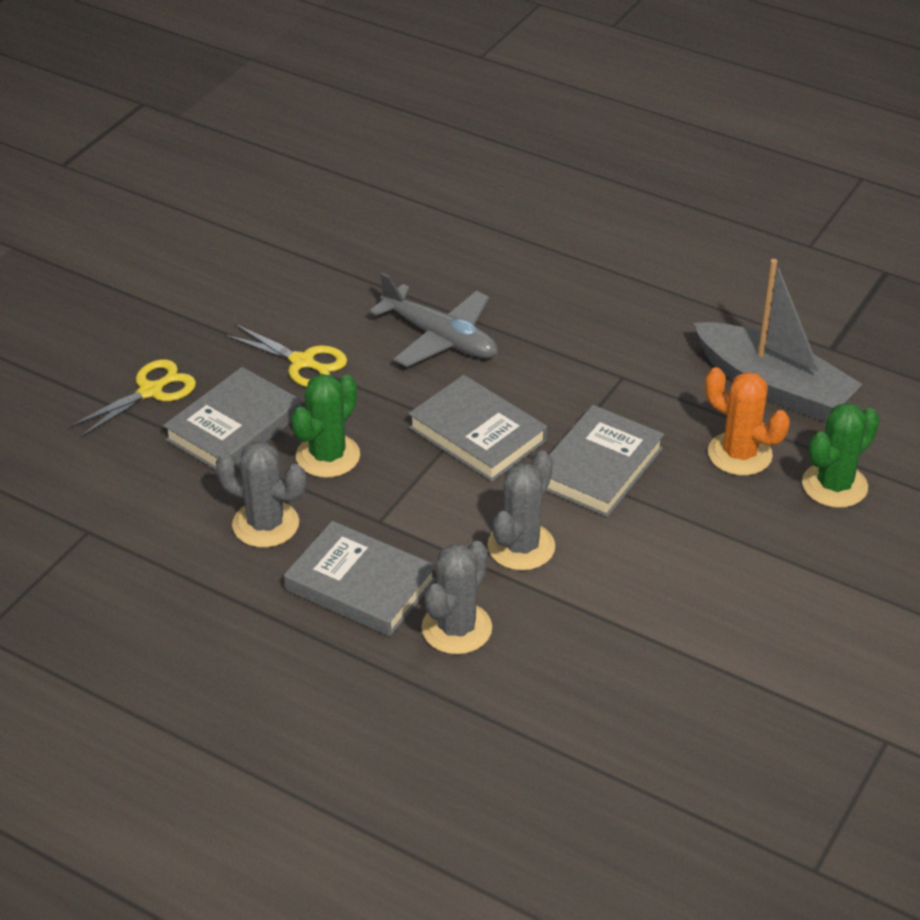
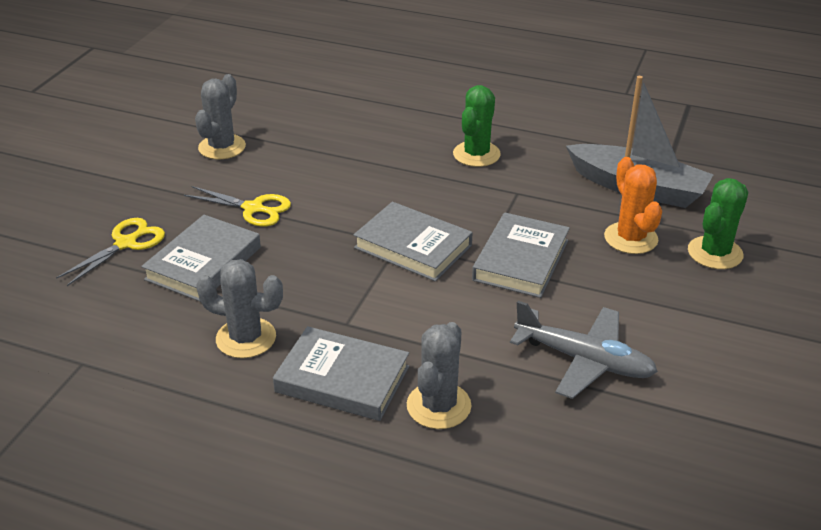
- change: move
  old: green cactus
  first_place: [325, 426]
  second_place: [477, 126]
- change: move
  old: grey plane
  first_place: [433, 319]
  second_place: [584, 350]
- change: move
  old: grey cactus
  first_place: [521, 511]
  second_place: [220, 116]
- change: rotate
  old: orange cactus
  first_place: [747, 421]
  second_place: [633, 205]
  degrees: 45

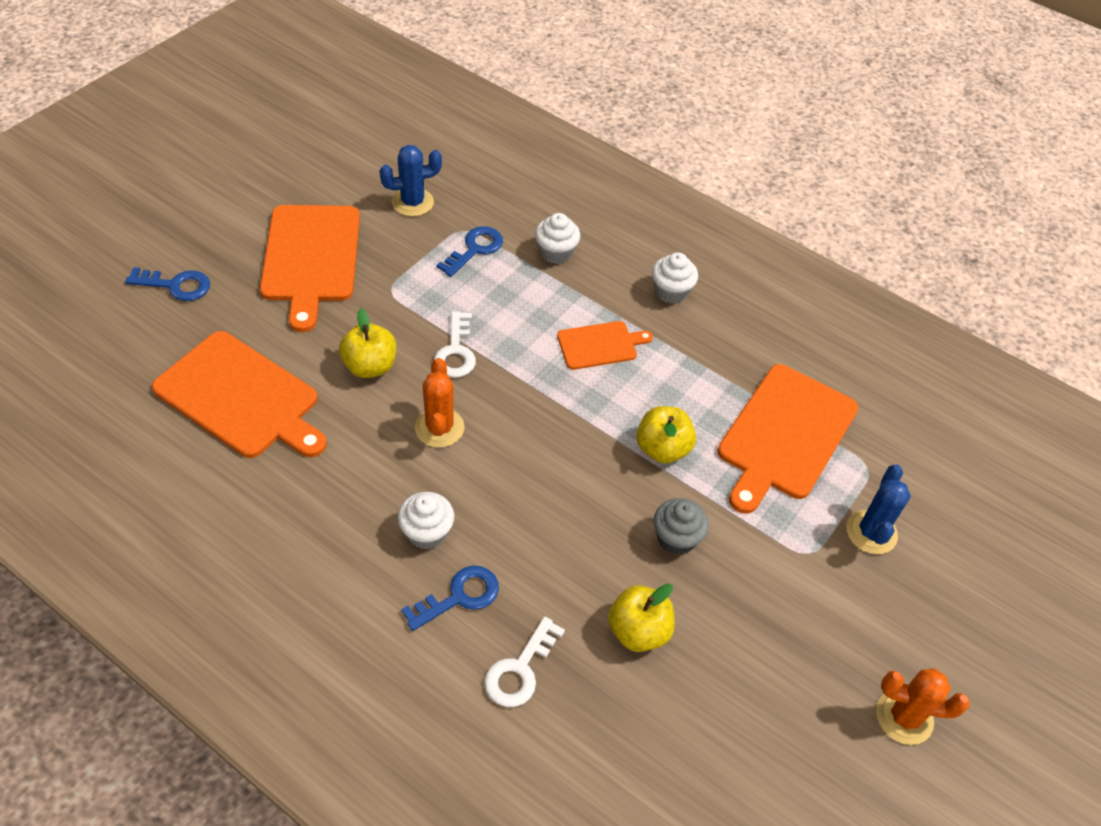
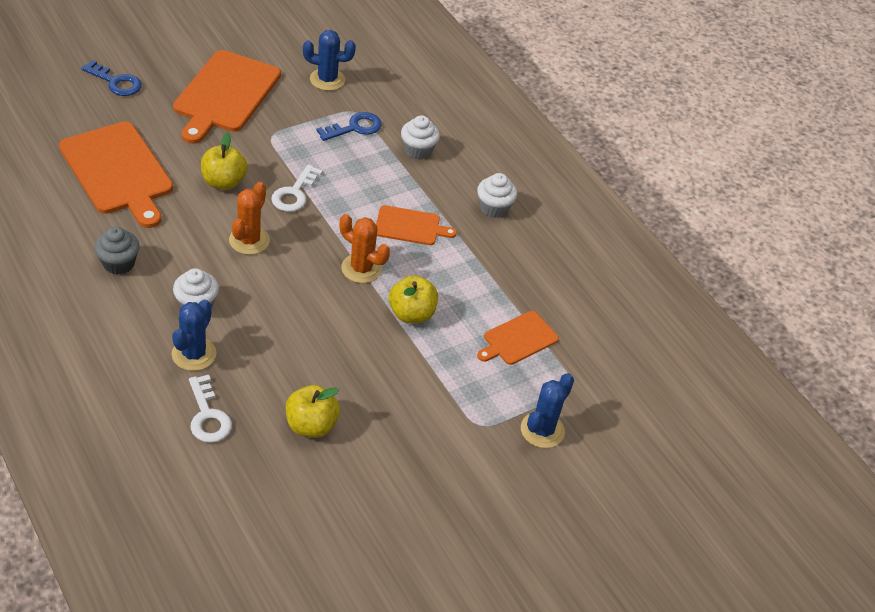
- change: move
  old: grey cupcake
  first_place: [681, 526]
  second_place: [117, 251]
- change: move
  old: orange cactus
  first_place: [923, 706]
  second_place: [365, 248]
- change: replace
  old: blue key
  new: blue cactus
  first_place: [450, 598]
  second_place: [194, 335]
- change: rotate
  old: white key
  first_place: [524, 661]
  second_place: [210, 409]
  degrees: -75
- change: resize
  old: orange cutting board
  first_place: [788, 439]
  second_place: [518, 338]
  factor: 0.54

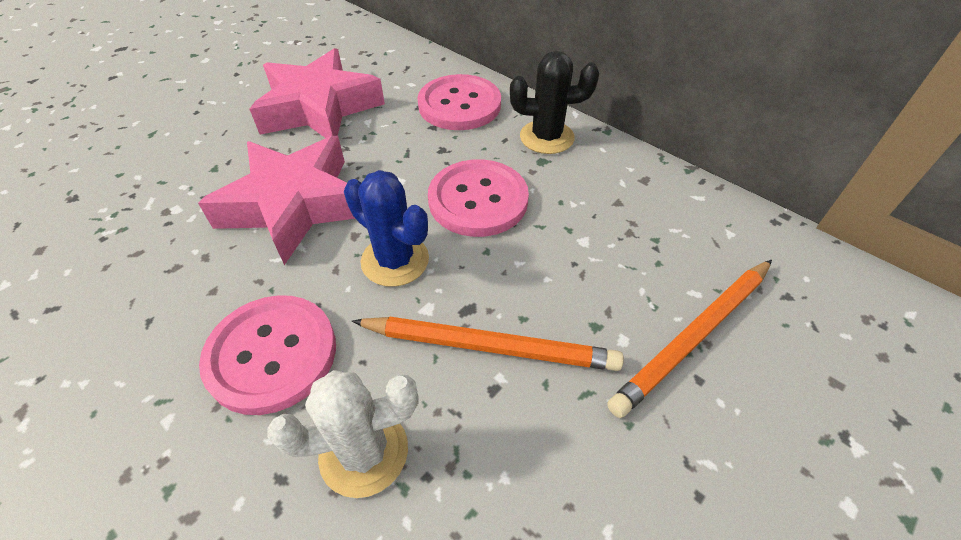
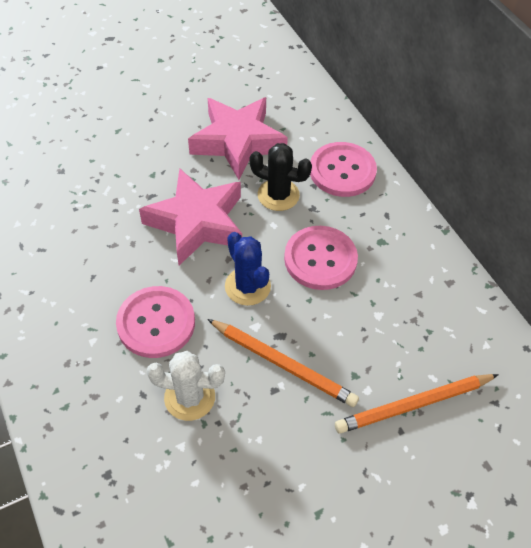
- change: move
  old: black cactus
  first_place: [554, 102]
  second_place: [281, 177]

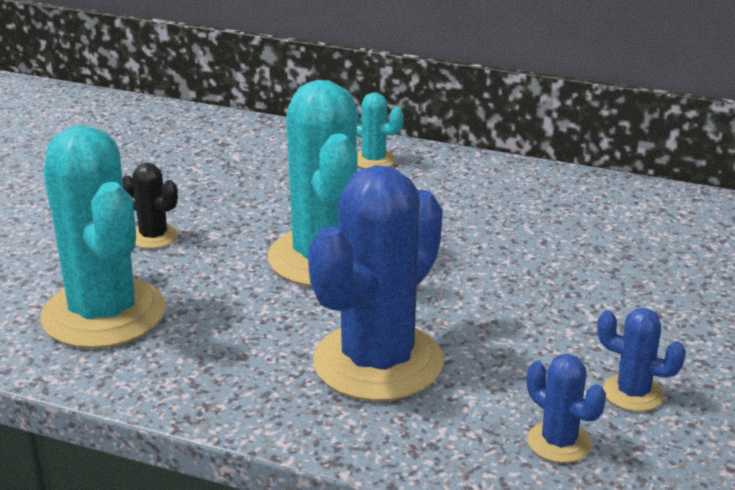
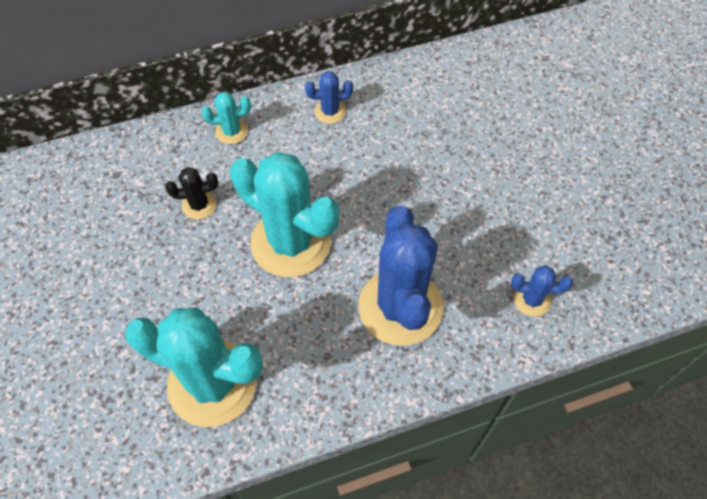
- change: move
  old: black cactus
  first_place: [150, 206]
  second_place: [191, 193]
- change: move
  old: blue cactus
  first_place: [641, 360]
  second_place: [329, 97]

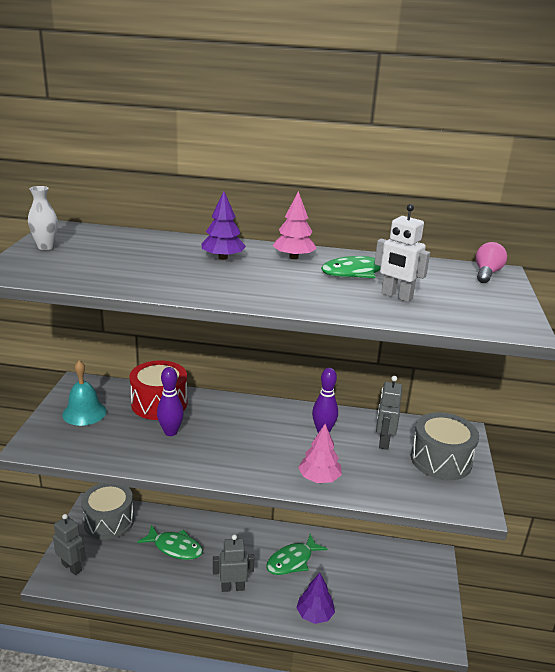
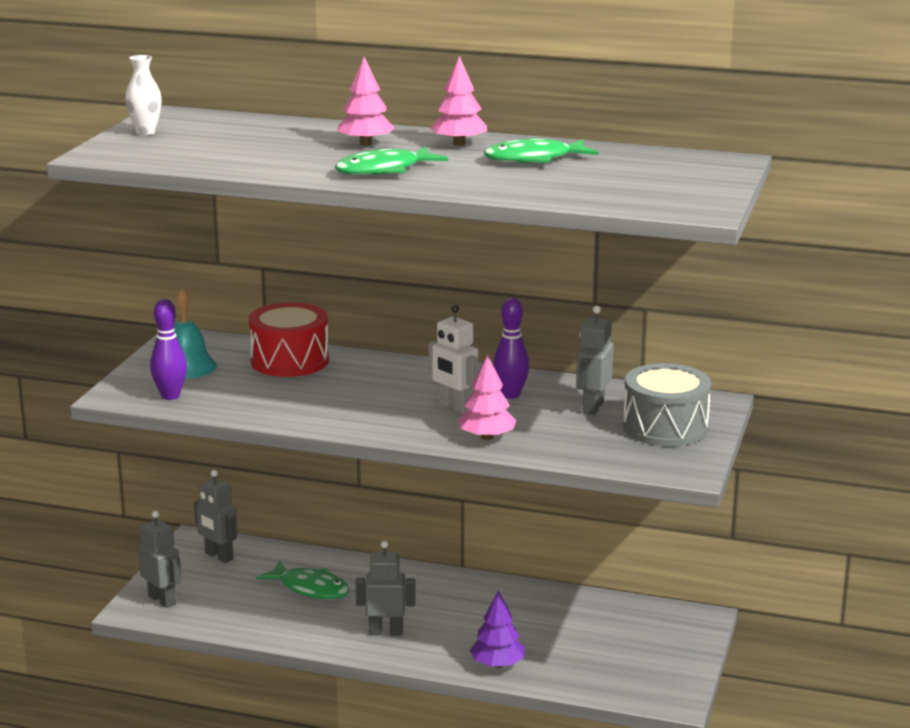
- change: delete
  old: pink light bulb
  first_place: [491, 262]
- change: move
  old: purple bowling pin
  first_place: [170, 401]
  second_place: [168, 349]
- change: move
  old: green fish
  first_place: [297, 554]
  second_place: [391, 161]
- change: move
  old: white robot
  first_place: [402, 253]
  second_place: [453, 359]
- change: replace
  old: grey drum
  new: grey robot
  first_place: [107, 511]
  second_place: [216, 516]
- change: recolor
  old: purple tree
  new: pink tree
  first_place: [223, 225]
  second_place: [366, 101]

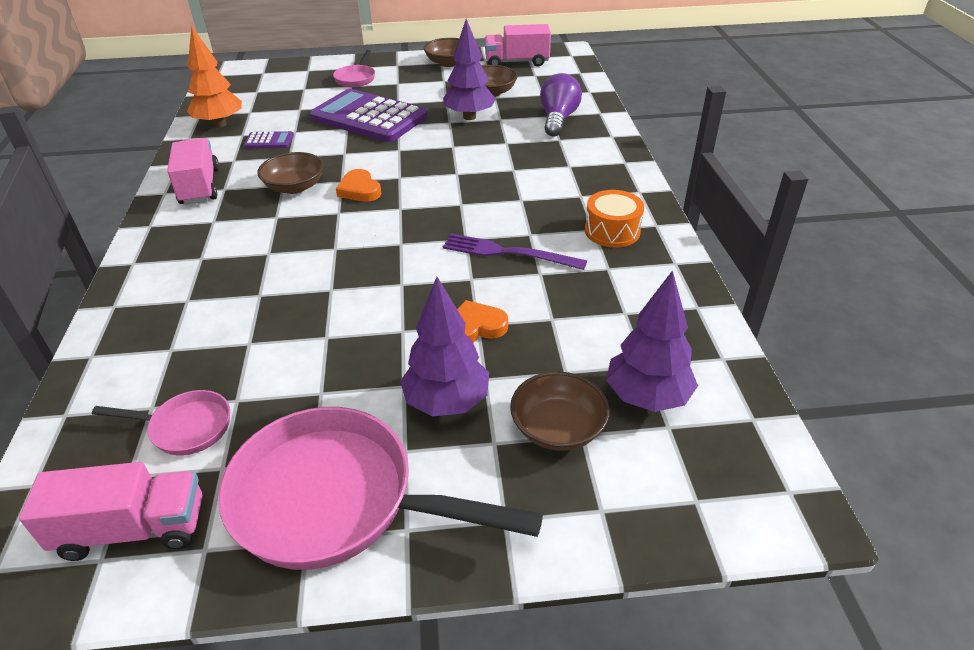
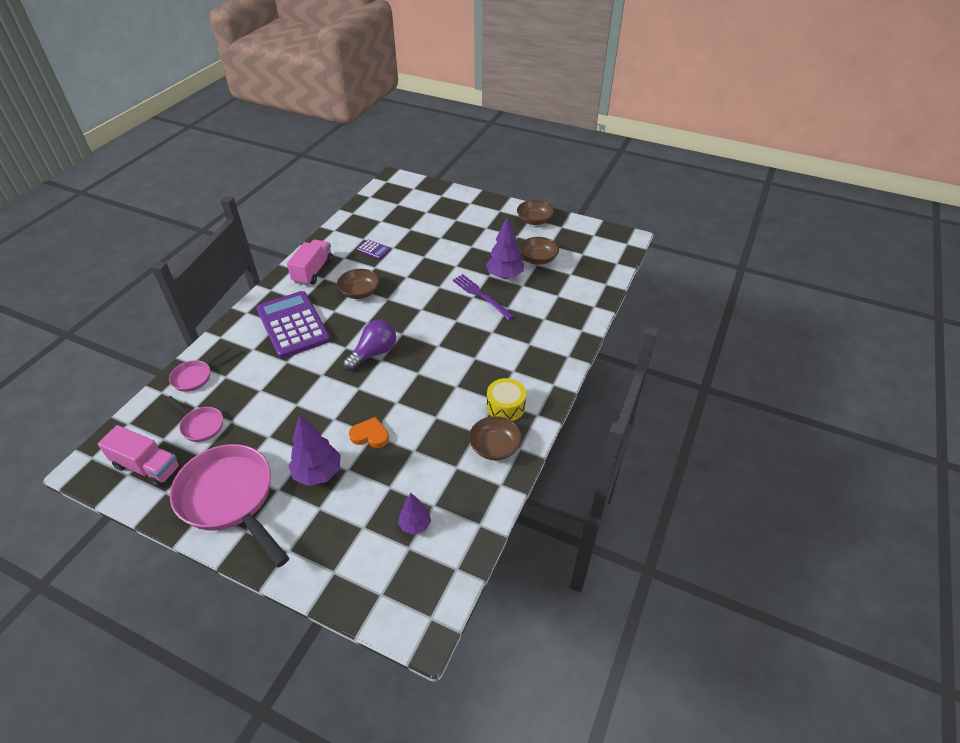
- change: delete
  old: orange tree
  first_place: [214, 77]
- change: delete
  old: orange heart
  first_place: [358, 185]
- change: delete
  old: pink truck
  first_place: [517, 45]
- change: move
  old: purple calculator
  first_place: [369, 115]
  second_place: [293, 324]
- change: move
  old: pink pan
  first_place: [354, 68]
  second_place: [200, 369]
- change: move
  old: purple fork
  first_place: [515, 251]
  second_place: [483, 297]
- change: move
  old: brown bowl
  first_place: [560, 411]
  second_place: [495, 438]
- change: move
  old: purple light bulb
  first_place: [561, 104]
  second_place: [369, 345]
- change: recolor
  old: orange drum
  new: yellow drum
  first_place: [614, 219]
  second_place: [506, 399]
- change: resize
  old: purple tree
  first_place: [652, 341]
  second_place: [414, 514]
  factor: 0.6

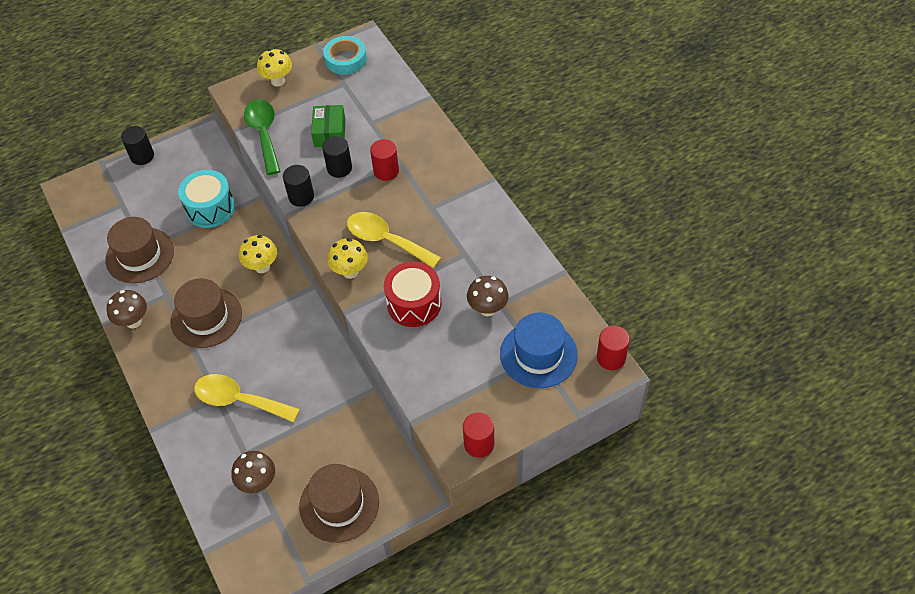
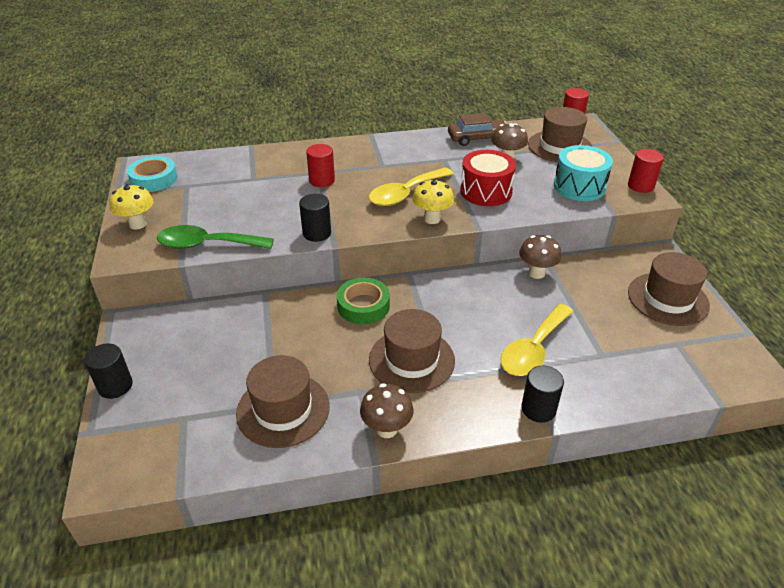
- change: delete
  old: green box
  first_place: [328, 126]
- change: insert
  new: brown car
  second_place: [477, 129]
- change: move
  old: turquoise drum
  first_place: [206, 199]
  second_place: [583, 173]
- change: move
  old: brown mushroom
  first_place: [253, 472]
  second_place: [540, 257]
- change: move
  old: black cylinder
  first_place: [337, 157]
  second_place: [542, 394]
- change: replace
  old: yellow mushroom
  new: green tape
  first_place: [258, 254]
  second_place: [363, 301]
- change: recolor
  old: blue hat
  new: brown hat
  first_place: [539, 350]
  second_place: [560, 134]

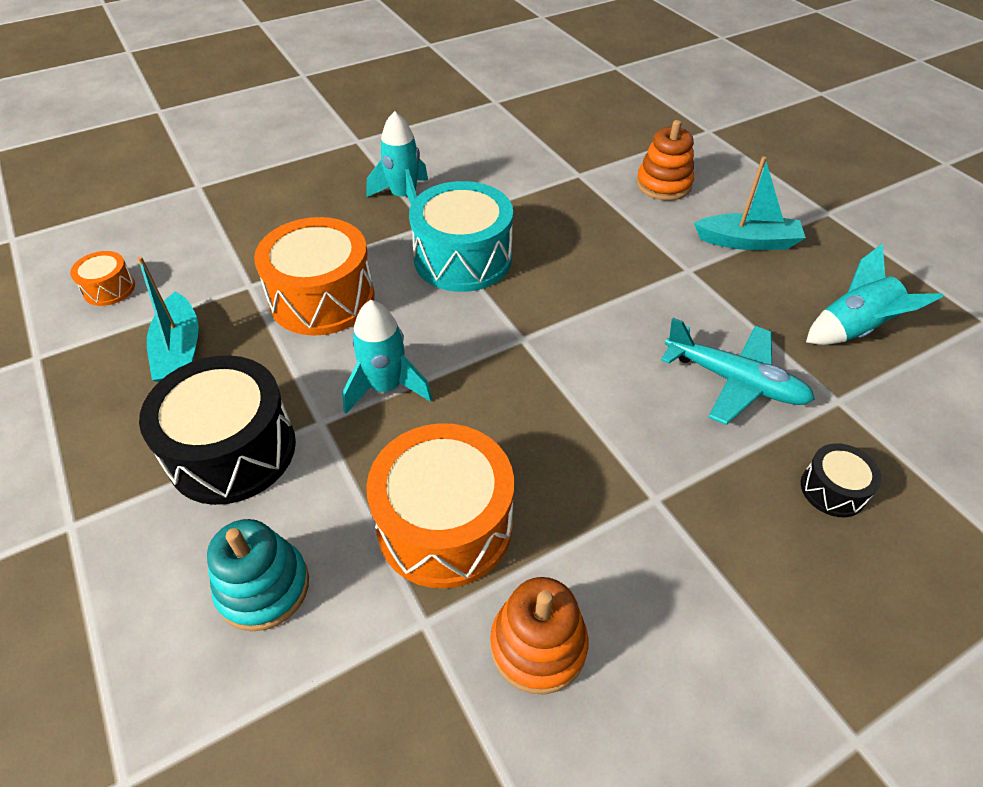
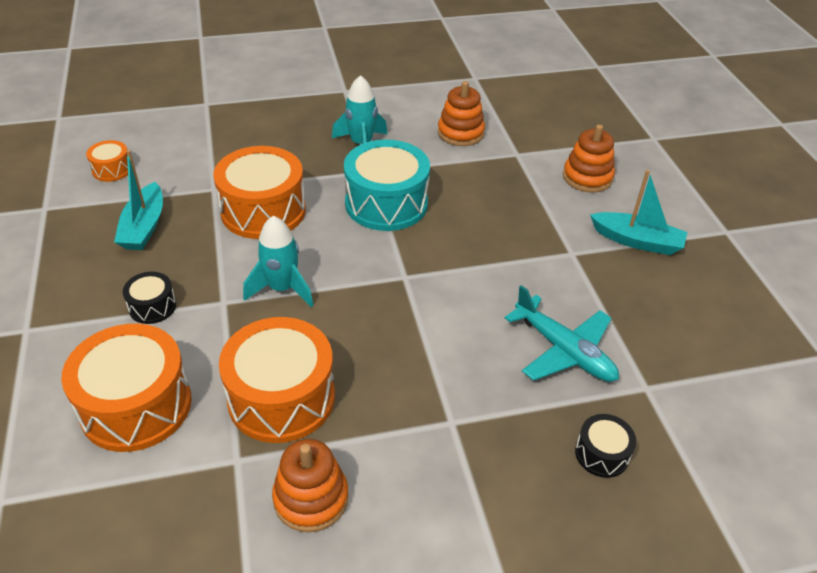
- change: delete
  old: turquoise rocket
  first_place: [874, 294]
- change: insert
  new: orange stacking toy
  second_place: [461, 113]
- change: replace
  old: turquoise stacking toy
  new: orange drum
  first_place: [258, 575]
  second_place: [126, 388]
- change: resize
  old: black drum
  first_place: [217, 430]
  second_place: [149, 298]
  factor: 0.48

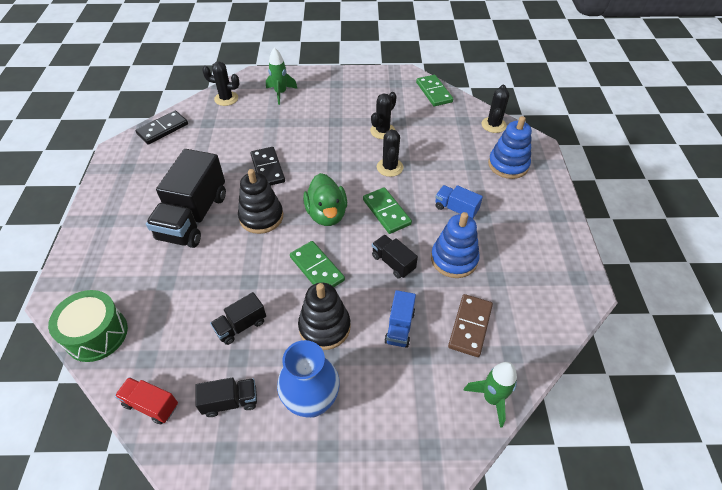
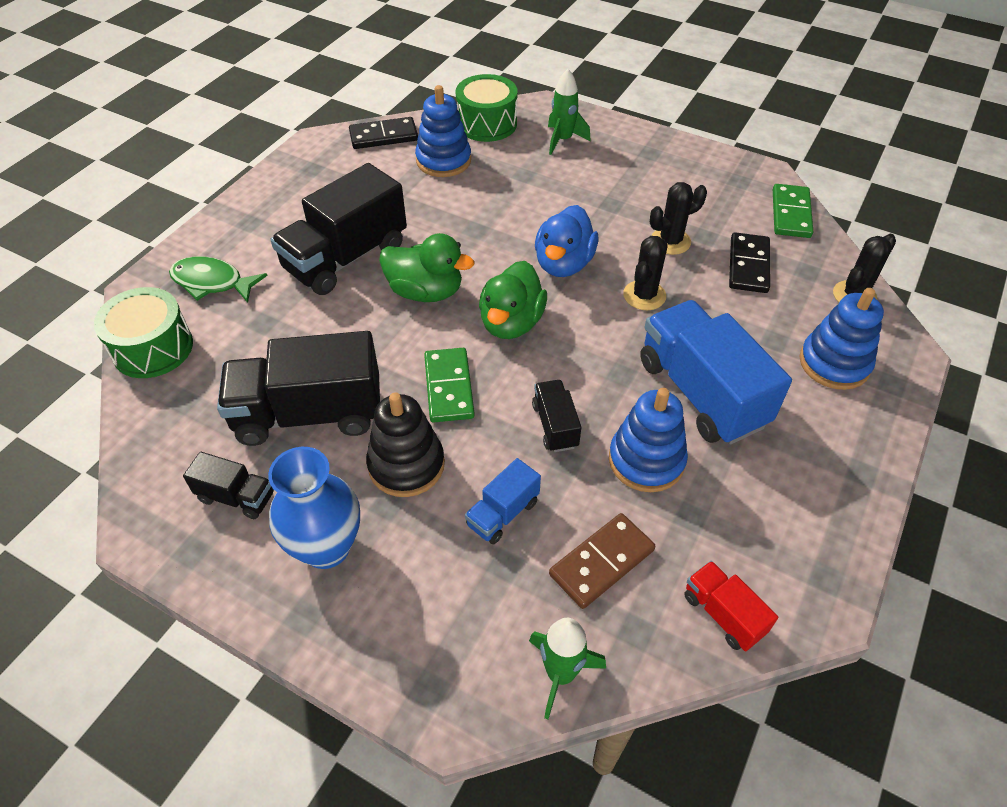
- change: delete
  old: green domino
  first_place: [387, 210]
- change: insert
  new: green fish
  second_place: [218, 280]
- change: insert
  new: blue stacking toy
  second_place: [443, 131]
- change: insert
  new: blue duck
  second_place: [566, 241]
- change: move
  old: red truck
  first_place: [146, 400]
  second_place: [731, 606]
- change: move
  old: black domino
  first_place: [267, 166]
  second_place: [749, 262]
- change: replace
  old: black cactus
  new: green drum
  first_place: [221, 84]
  second_place: [486, 108]
- change: replace
  old: black stacking toy
  new: green duck
  first_place: [260, 201]
  second_place: [426, 267]
- change: resize
  old: black truck
  first_place: [238, 318]
  second_place: [298, 388]
  factor: 2.08
- change: resize
  old: blue truck
  first_place: [459, 201]
  second_place: [716, 372]
  factor: 2.08

